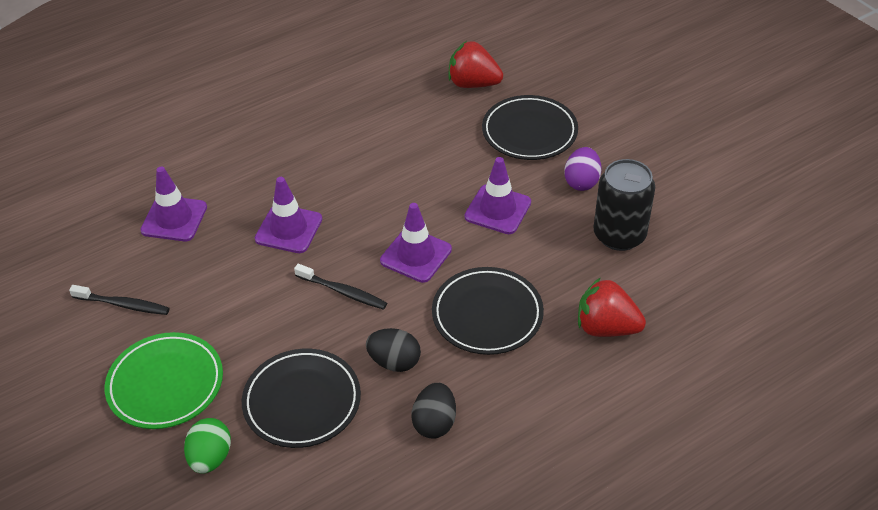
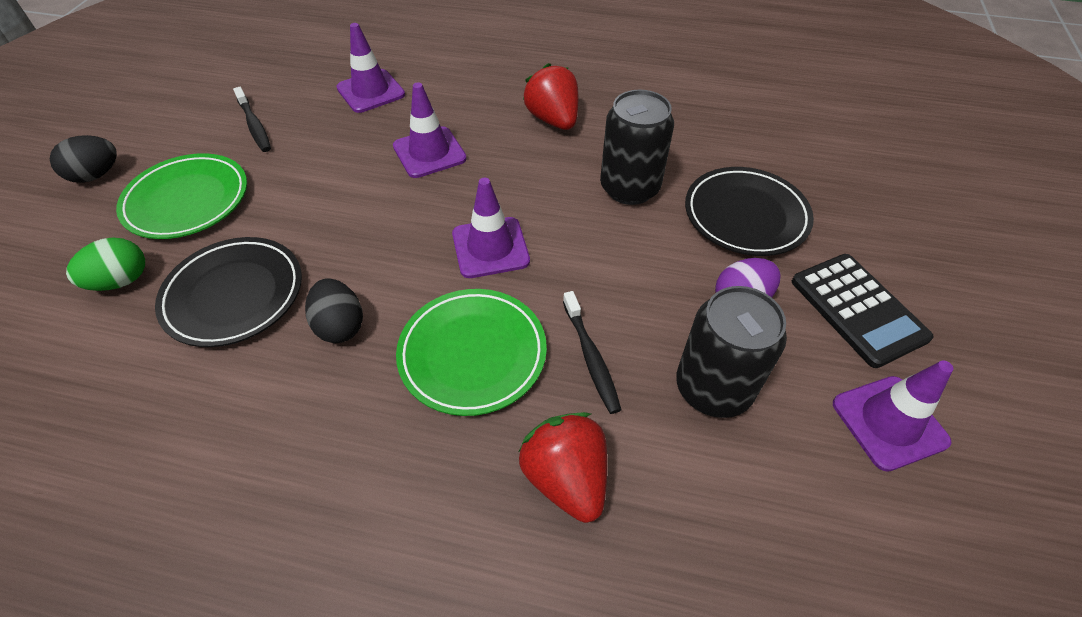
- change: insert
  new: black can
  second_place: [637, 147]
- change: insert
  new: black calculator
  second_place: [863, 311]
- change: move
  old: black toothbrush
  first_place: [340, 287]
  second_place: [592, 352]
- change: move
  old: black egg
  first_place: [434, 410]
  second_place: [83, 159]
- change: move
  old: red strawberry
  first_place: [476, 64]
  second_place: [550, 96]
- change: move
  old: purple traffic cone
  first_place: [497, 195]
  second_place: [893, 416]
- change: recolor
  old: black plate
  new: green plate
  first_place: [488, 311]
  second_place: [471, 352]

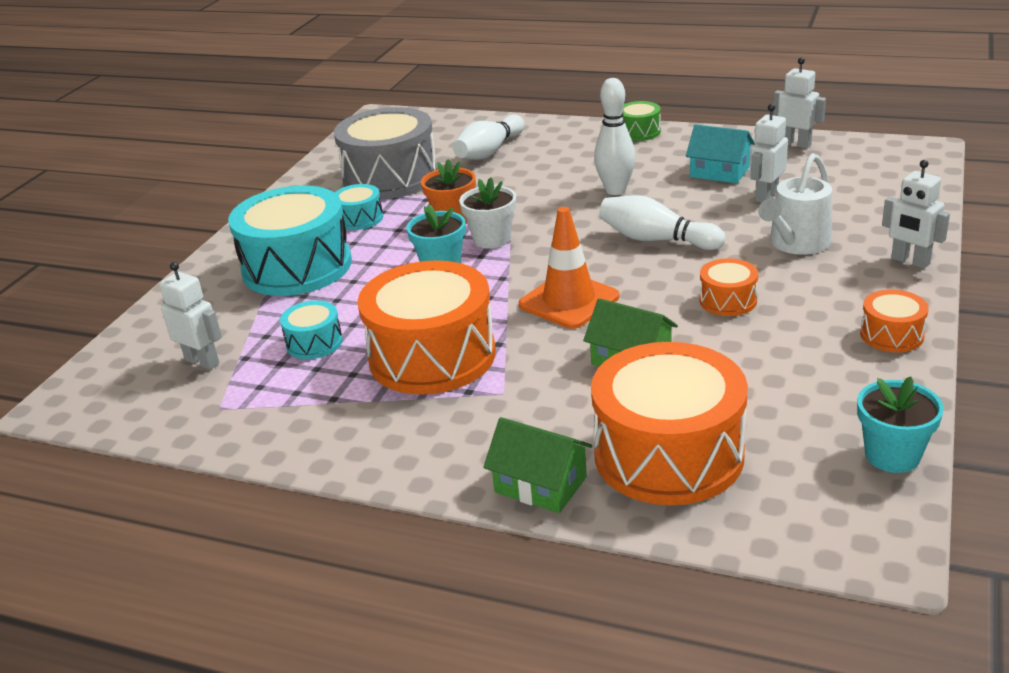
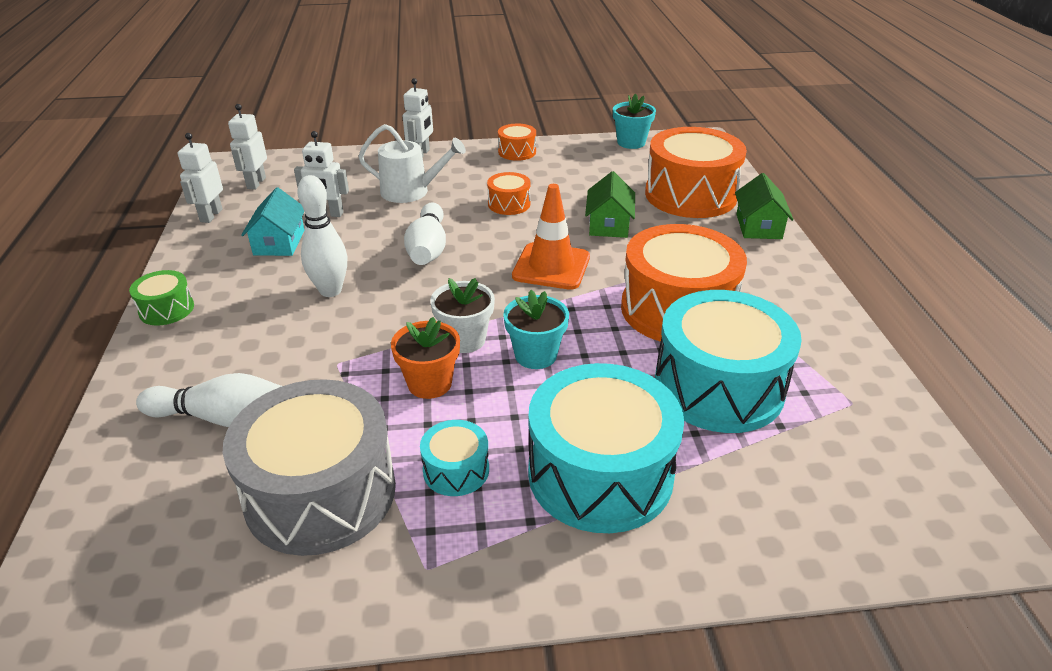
- change: move
  old: white robot
  first_place: [190, 316]
  second_place: [247, 147]
- change: resize
  old: turquoise drum
  first_place: [311, 329]
  second_place: [728, 361]
  factor: 2.18

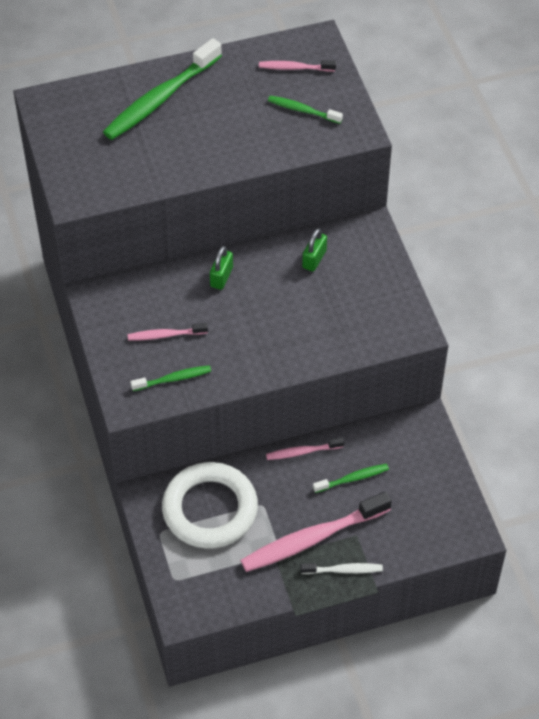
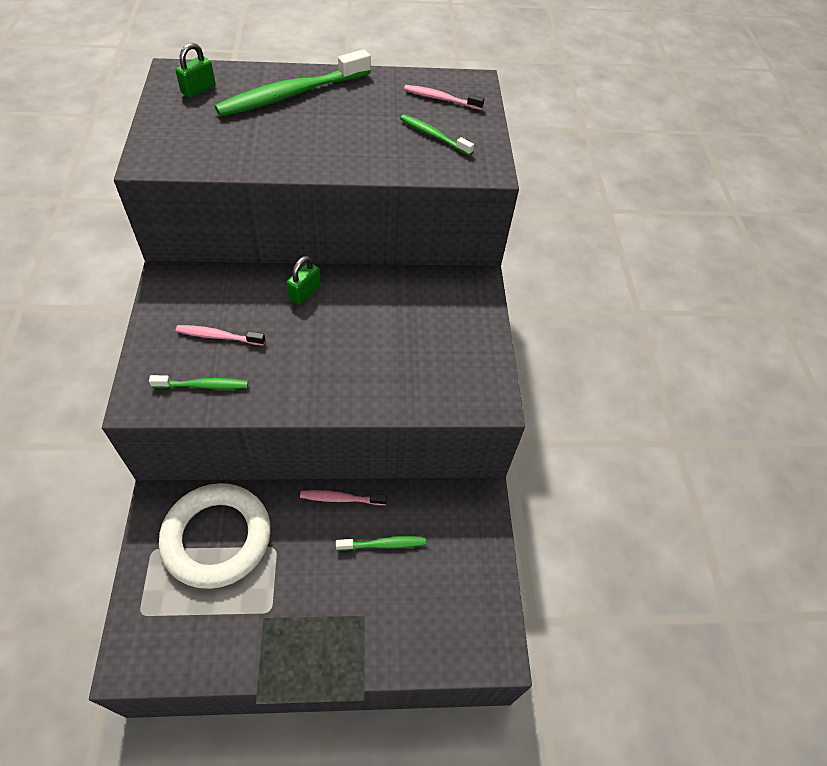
- change: delete
  old: pink toothbrush
  first_place: [316, 531]
- change: delete
  old: white toothbrush
  first_place: [341, 568]
- change: move
  old: green padlock
  first_place: [314, 249]
  second_place: [195, 70]

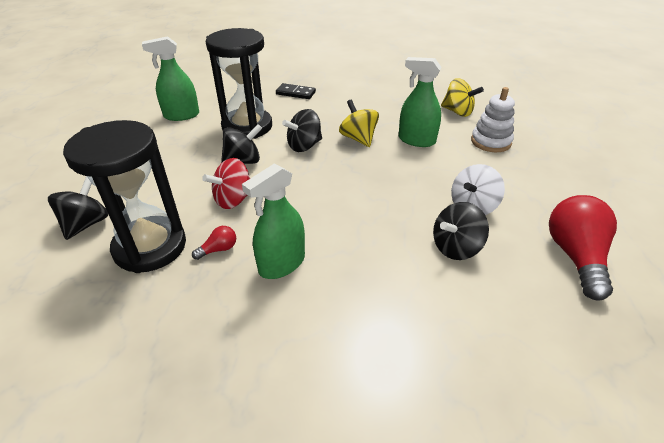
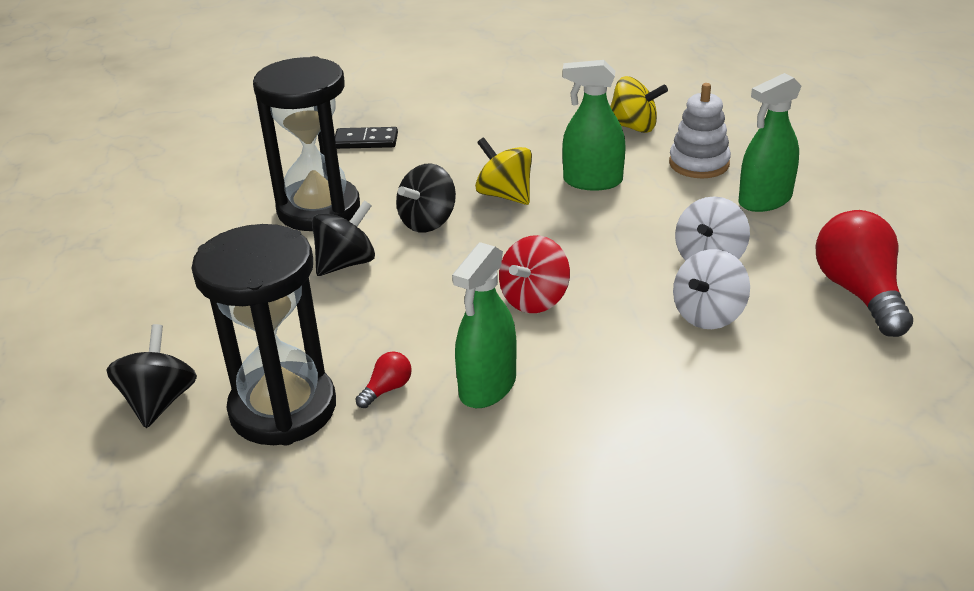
- change: move
  old: green spray bottle
  first_place: [170, 78]
  second_place: [769, 142]
- change: move
  old: red spinning top
  first_place: [226, 183]
  second_place: [534, 274]
- change: recolor
  old: black spinning top
  new: white spinning top
  first_place: [461, 231]
  second_place: [711, 289]

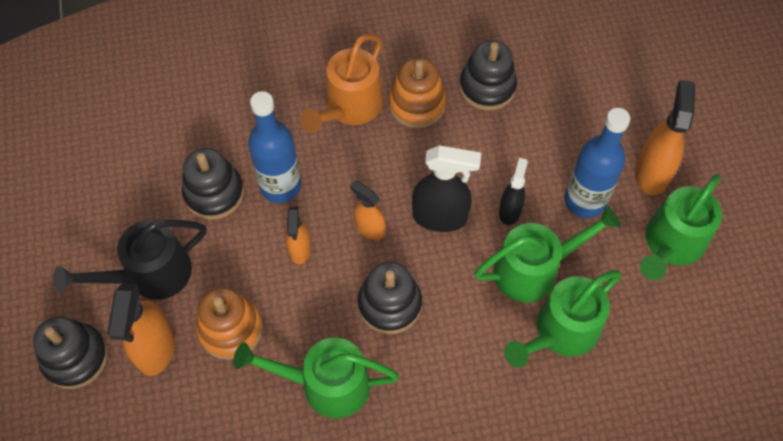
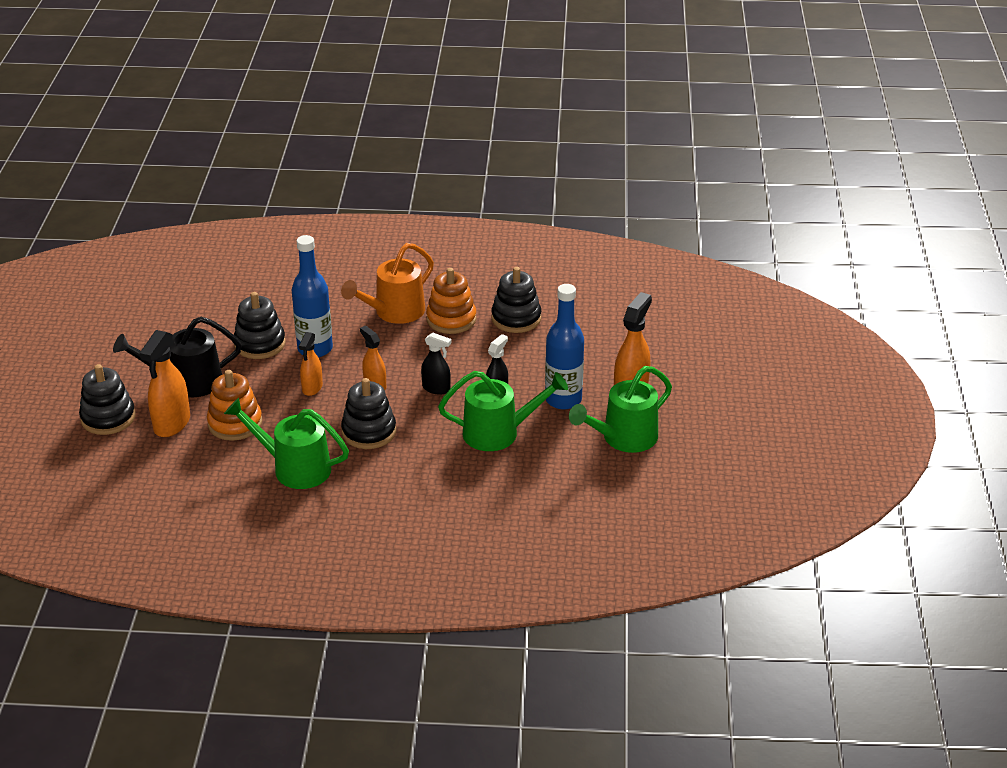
- change: delete
  old: green watering can
  first_place: [563, 319]
- change: resize
  old: black spray bottle
  first_place: [446, 188]
  second_place: [436, 364]
  factor: 0.61

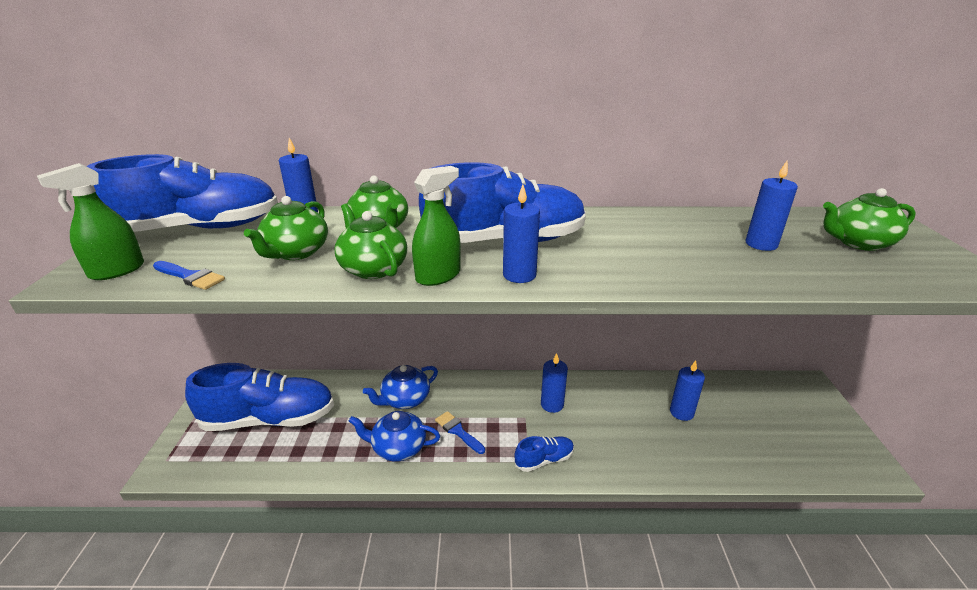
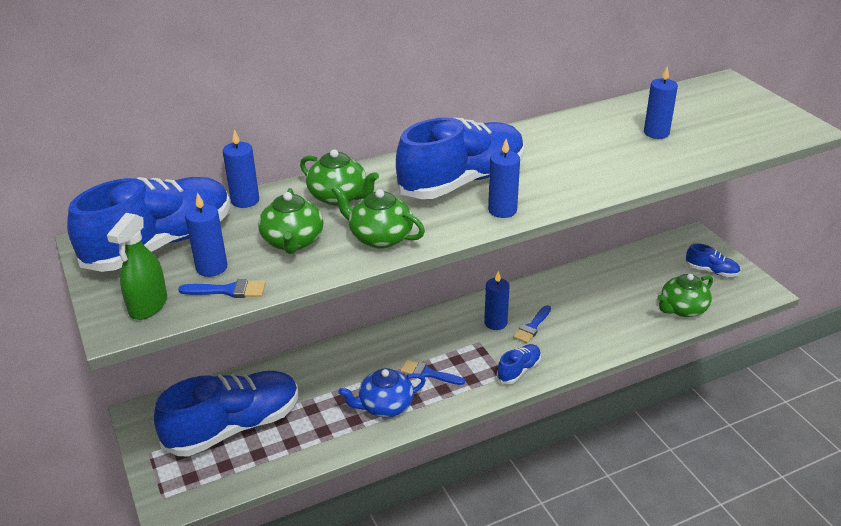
- change: delete
  old: blue teapot
  first_place: [400, 387]
- change: delete
  old: green spray bottle
  first_place: [436, 226]
- change: insert
  new: blue brush
  second_place: [532, 324]
- change: insert
  new: blue shoe
  second_place: [712, 260]
- change: move
  old: blue candle
  first_place: [687, 391]
  second_place: [206, 234]
- change: move
  old: green teapot
  first_place: [869, 219]
  second_place: [685, 295]

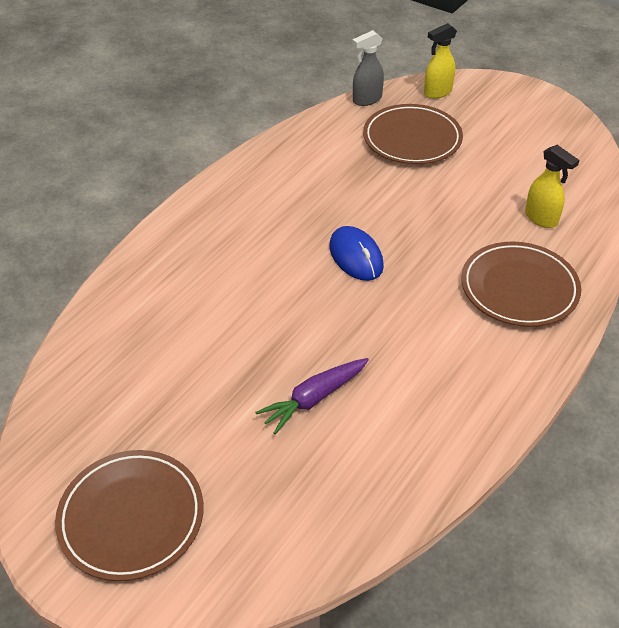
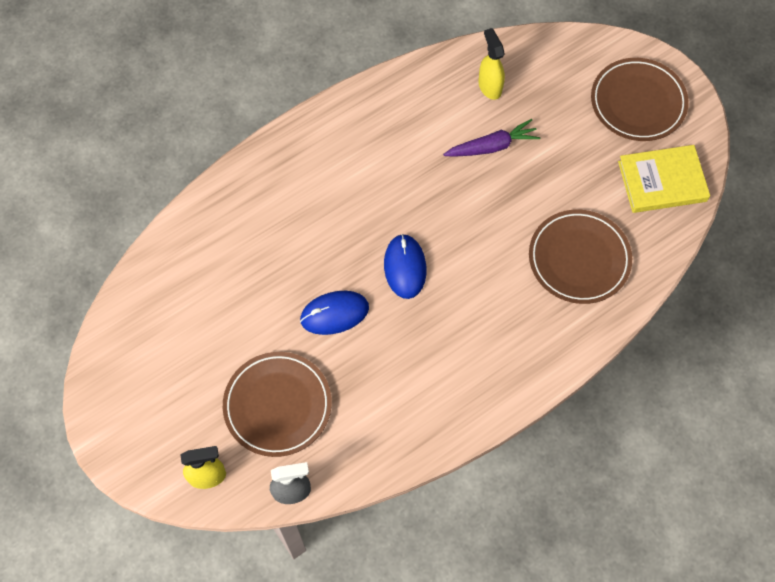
- change: insert
  new: blue mouse
  second_place: [334, 313]
- change: insert
  new: yellow book
  second_place: [664, 179]
- change: move
  old: brown plate
  first_place: [521, 284]
  second_place: [580, 257]
- change: move
  old: yellow spray bottle
  first_place: [552, 186]
  second_place: [492, 64]

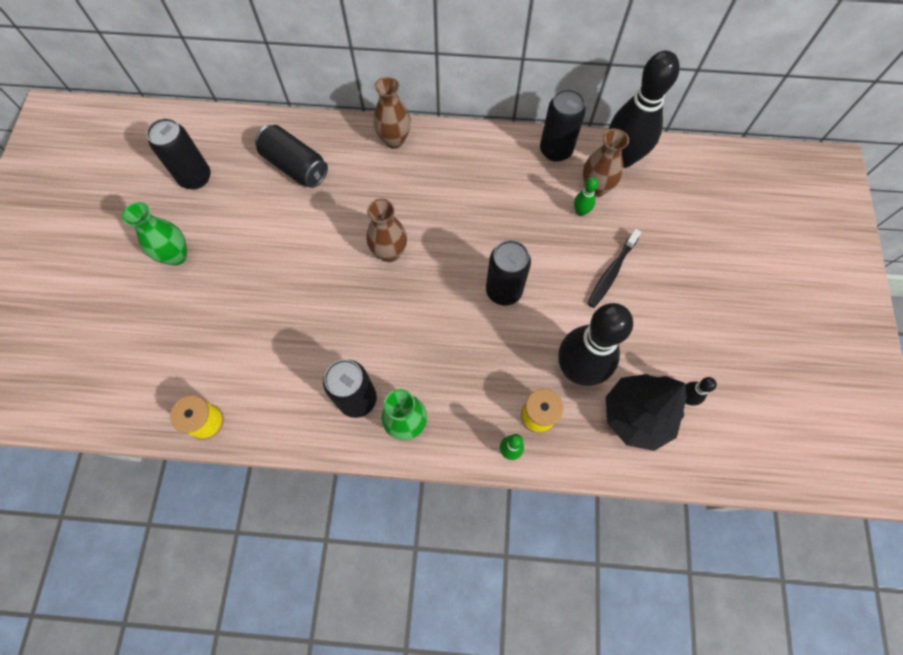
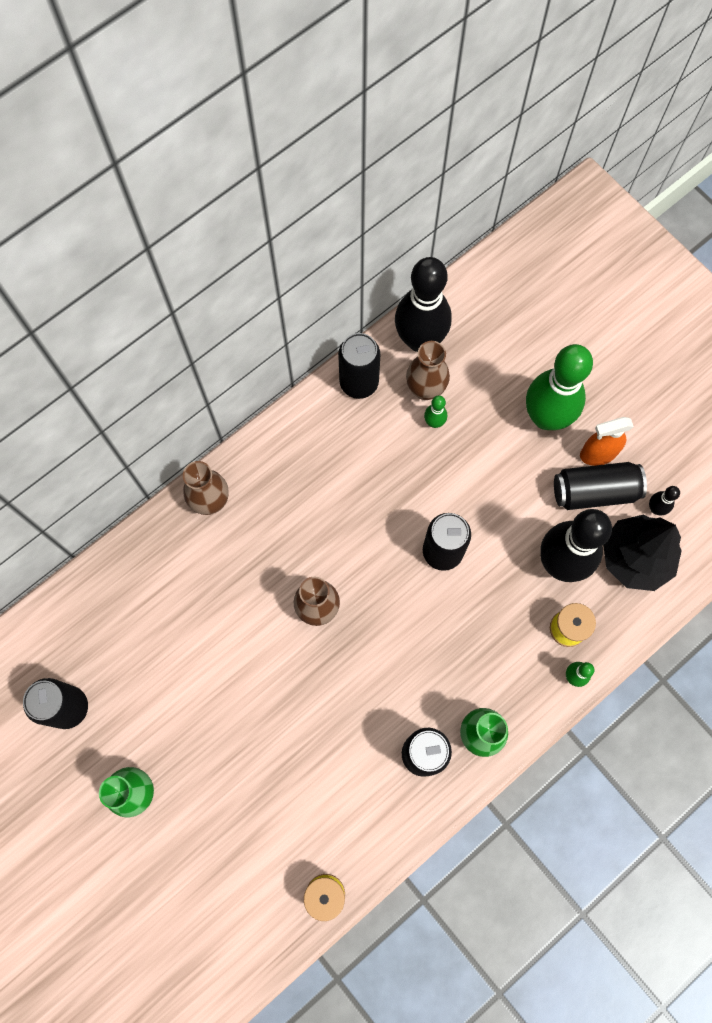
- change: delete
  old: black toothbrush
  first_place: [614, 268]
- change: insert
  new: green bowling pin
  second_place: [559, 387]
- change: insert
  new: orange spray bottle
  second_place: [607, 441]
- change: move
  old: black can
  first_place: [291, 156]
  second_place: [600, 486]

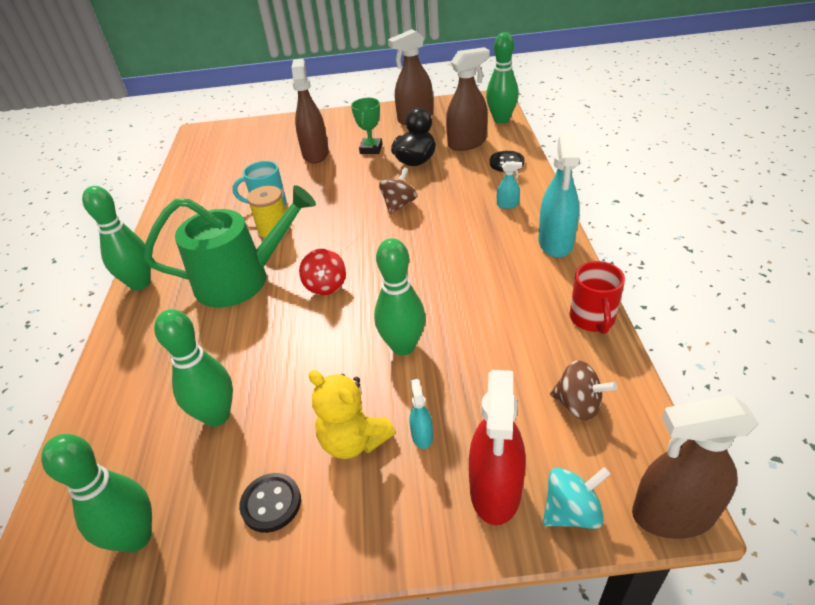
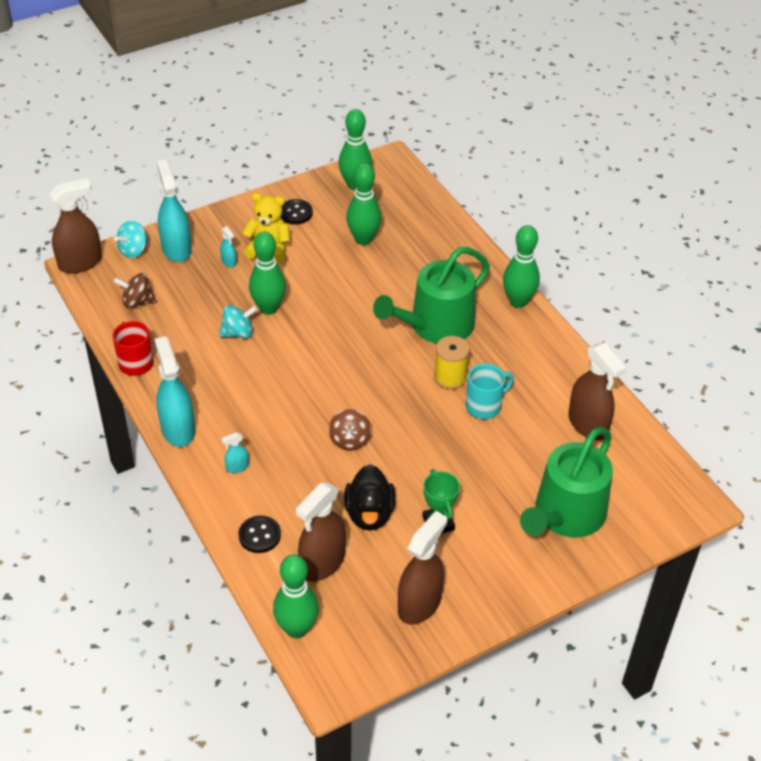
- change: delete
  old: red spinning top
  first_place: [322, 272]
- change: insert
  new: turquoise spinning top
  second_place: [238, 321]
- change: insert
  new: green watering can
  second_place: [566, 482]
- change: move
  old: brown spray bottle
  first_place: [310, 111]
  second_place: [597, 391]
- change: recolor
  old: red spray bottle
  new: turquoise spray bottle
  first_place: [497, 447]
  second_place: [174, 210]

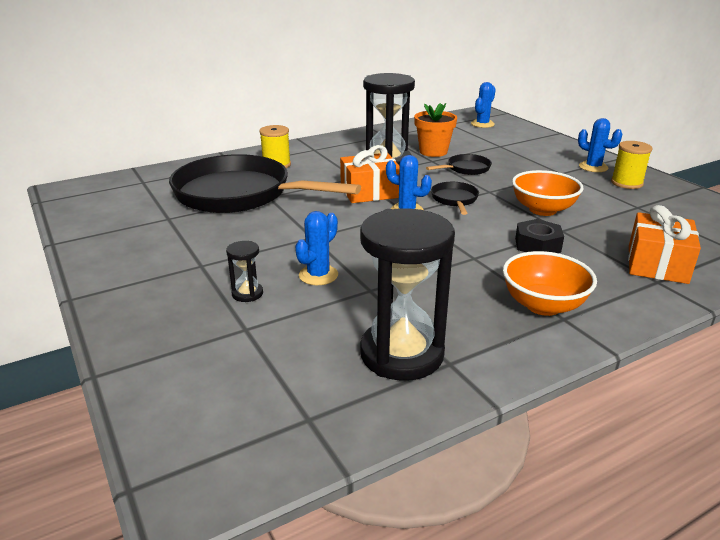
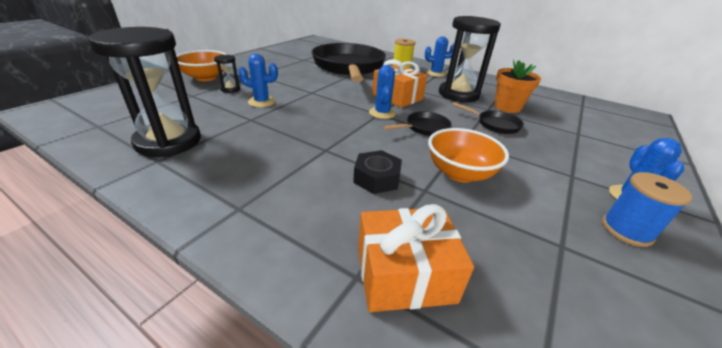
- change: move
  old: blue cactus
  first_place: [483, 105]
  second_place: [439, 56]
- change: move
  old: orange bowl
  first_place: [550, 283]
  second_place: [201, 65]
- change: recolor
  old: yellow spool
  new: blue spool
  first_place: [631, 165]
  second_place: [647, 209]

